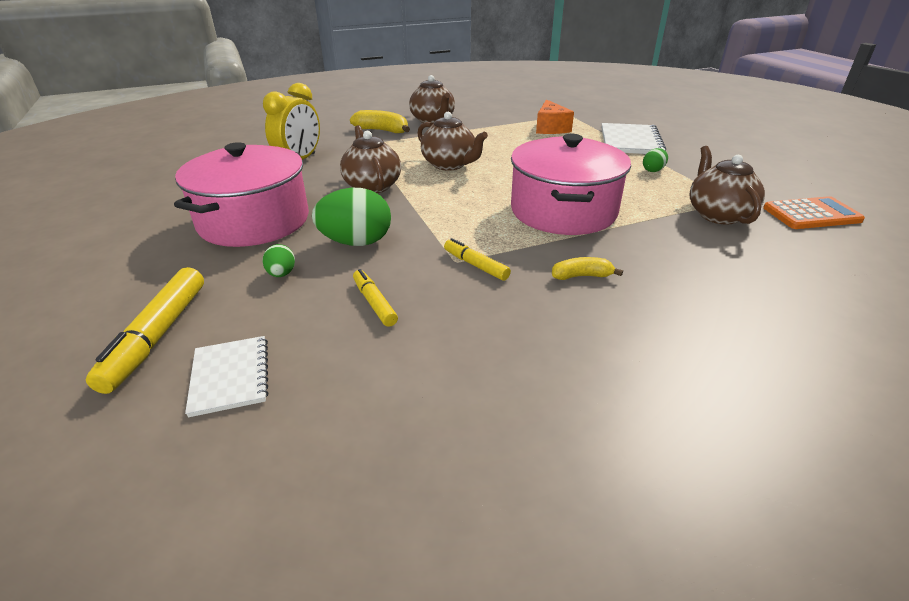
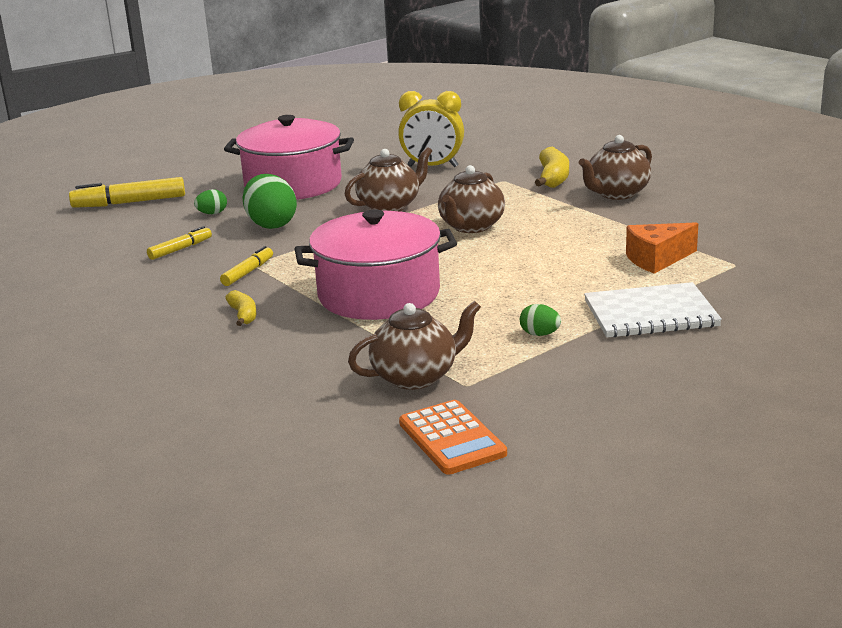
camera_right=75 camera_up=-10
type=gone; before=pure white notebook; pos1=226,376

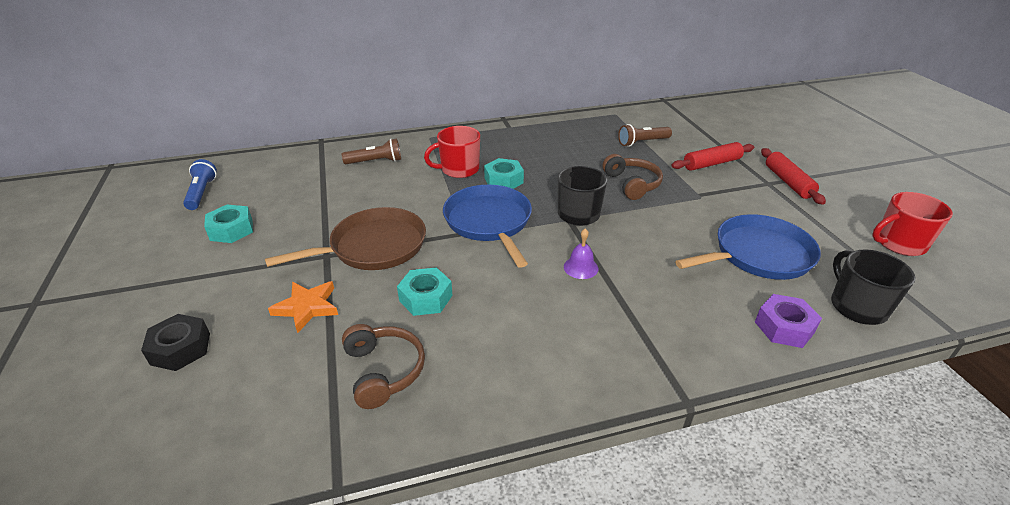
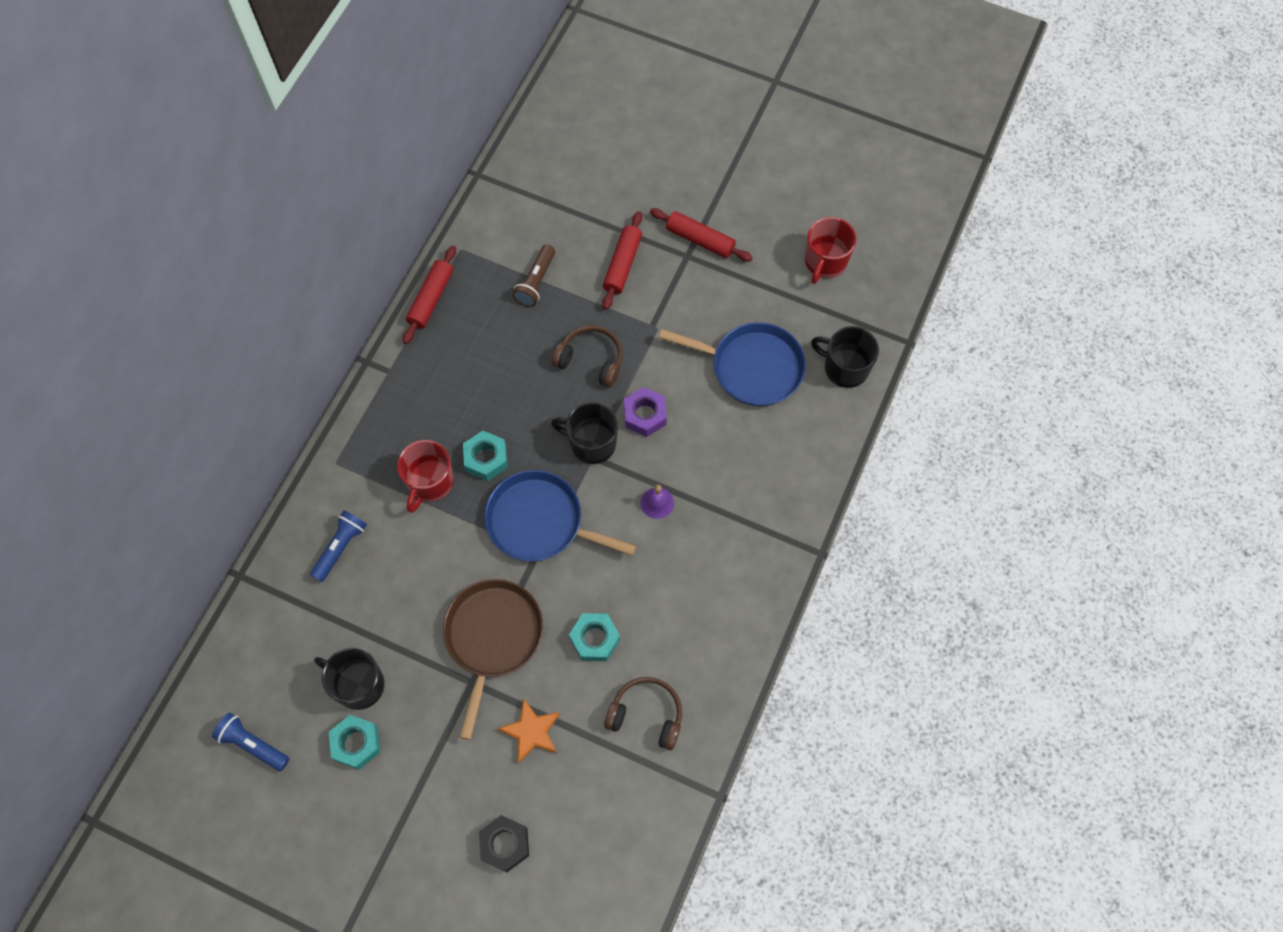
camera_right=-50 camera_up=30
type=new; after=black coffee mug; pos2=349,679
type=new; after=crimson pastry roller; pos2=429,295
type=shifted; before=violet nut; pos1=788,321; pos2=645,412
type=repainted; before=russet pocket torch; after=cobalt pocket torch; pos1=371,151; pos2=338,546
type=rotated; before=cobalt skillet; pos1=748,247; pos2=732,364; turn=90

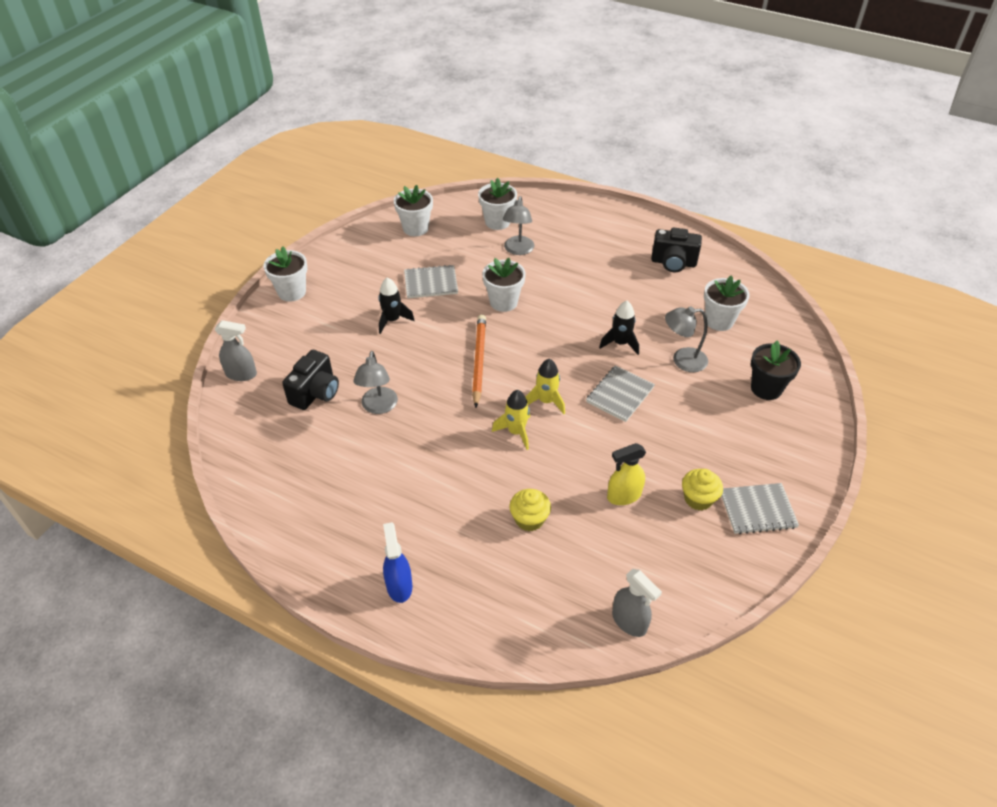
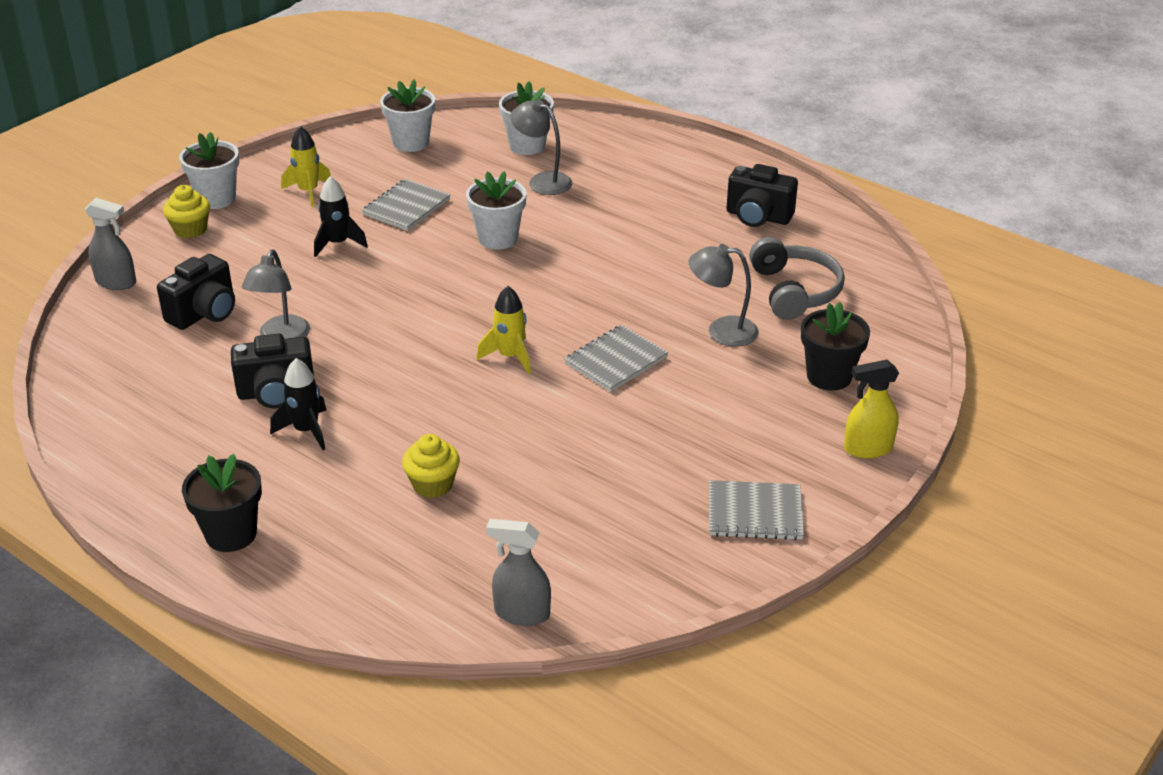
camera_right=10 camera_up=-10
type=gone; before=bright orange lead pencil; pos1=479,361
type=new; after=black camera; pos2=272,370
type=shifted; before=golden rocket; pos1=511,420; pos2=306,166
type=shifted; before=black rocket; pos1=619,328; pos2=298,404
type=shifted; before=golden spray bottle; pos1=626,474; pos2=871,409
type=shifted; before=golden fairy cake; pos1=702,490; pos2=186,211
type=swapped; before=cobalt spray bottle; after=black flower pot; pos1=397,562; pos2=222,503
type=swapped; before=pure white flower pot; after=ash-grey over-ear headphones; pos1=727,303; pos2=797,278
type=rotated; before=ash-grey notebook; pos1=431,281; pos2=406,205; turn=-60
type=rotated; before=ash-grey lamp; pos1=518,225; pos2=541,147; turn=105
type=rotated; before=ash-grey spray bottle; pos1=637,603; pos2=518,572; turn=135

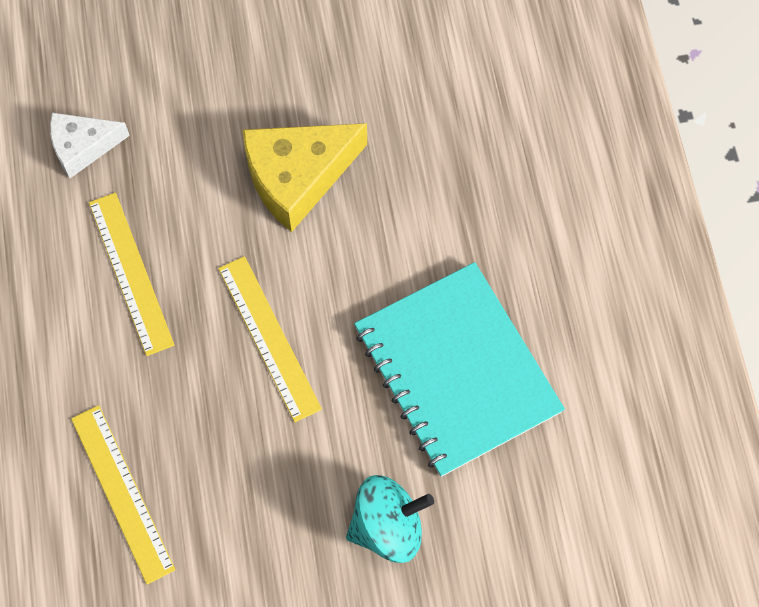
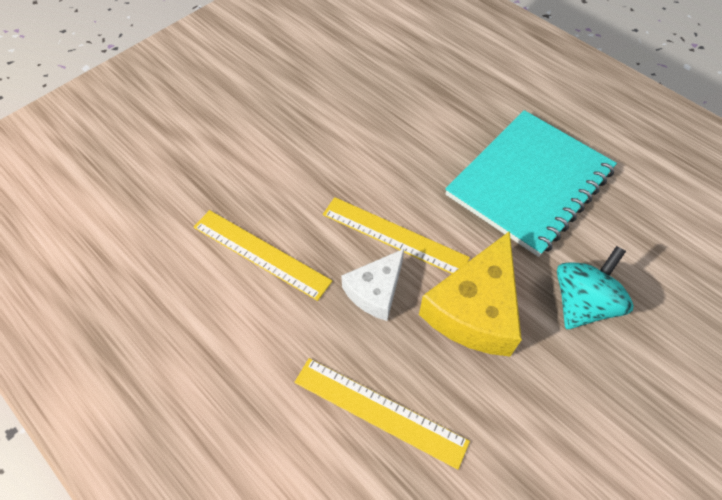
camera_right=-35 camera_up=-10
type=shifted; before=pure white cheese wedge; pos1=90,145; pos2=372,285
type=shifted; before=golden cheese wedge; pos1=305,177; pos2=470,294
type=rotated; before=teal notebook; pos1=459,369; pos2=531,183; turn=-75

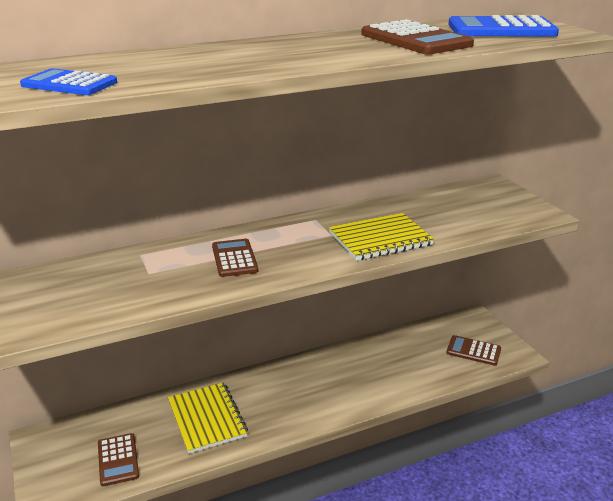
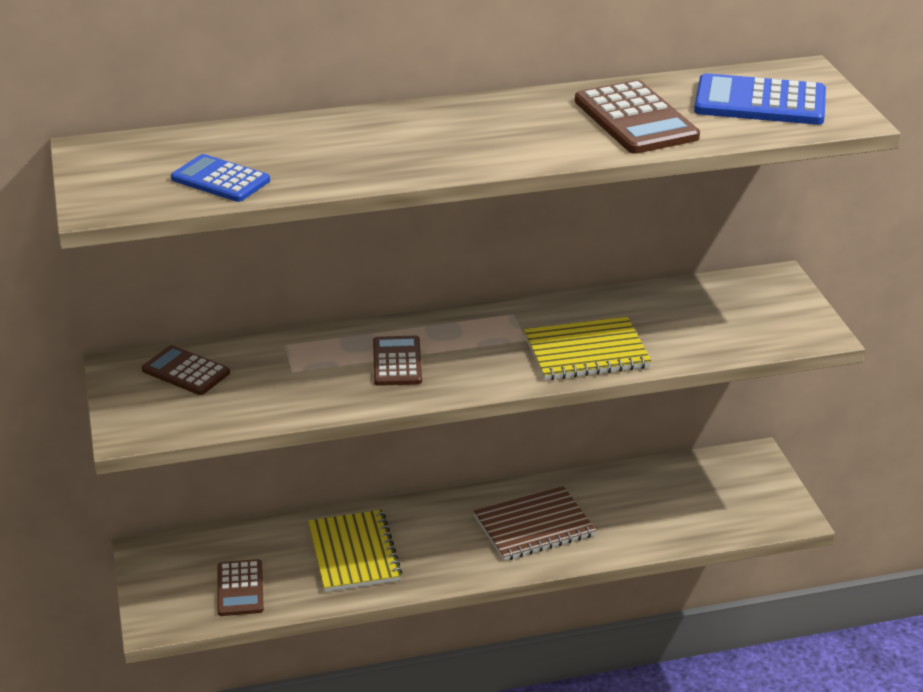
camera_right=10 camera_up=5
type=new; after=russet notebook; pos2=534,523
type=shifted; before=russet calculator; pos1=473,350; pos2=186,370

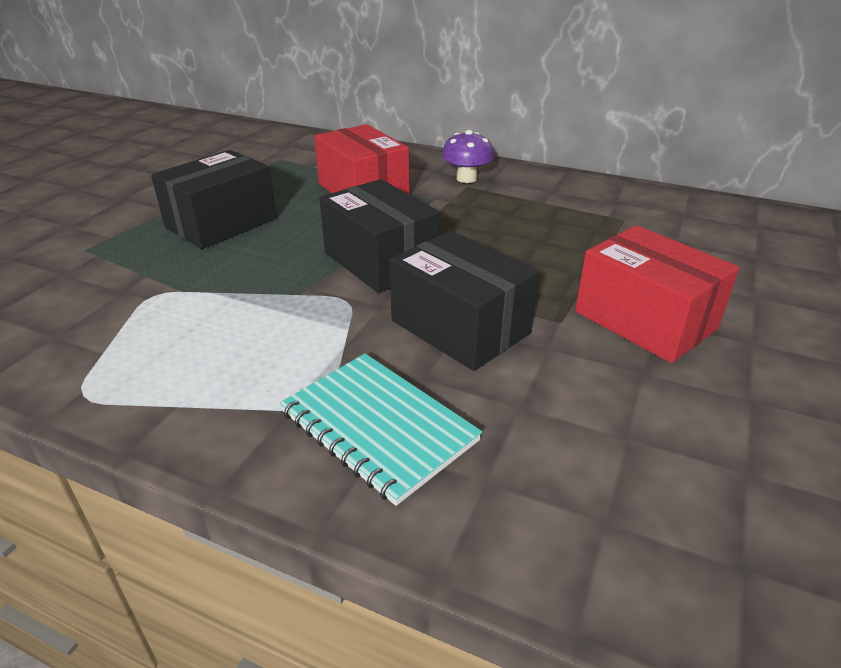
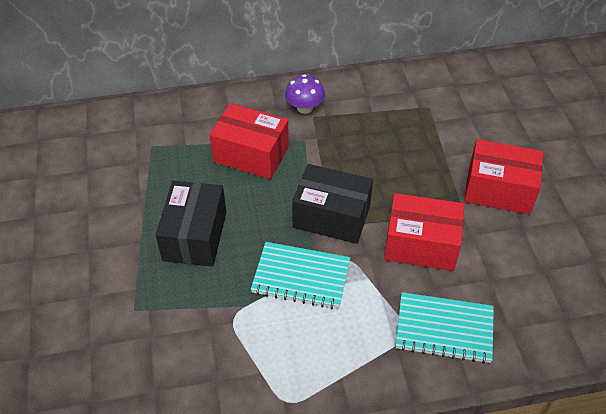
camera_right=-35 camera_up=15
type=new; after=teal notebook; pos2=300,275
type=repainted; before=black box; after=crimson box; pos1=464,301; pos2=424,232

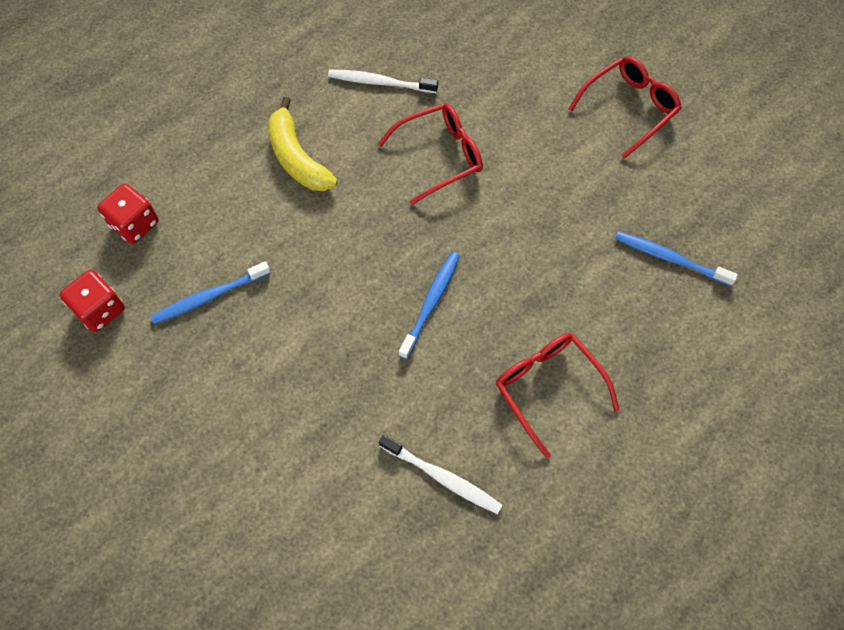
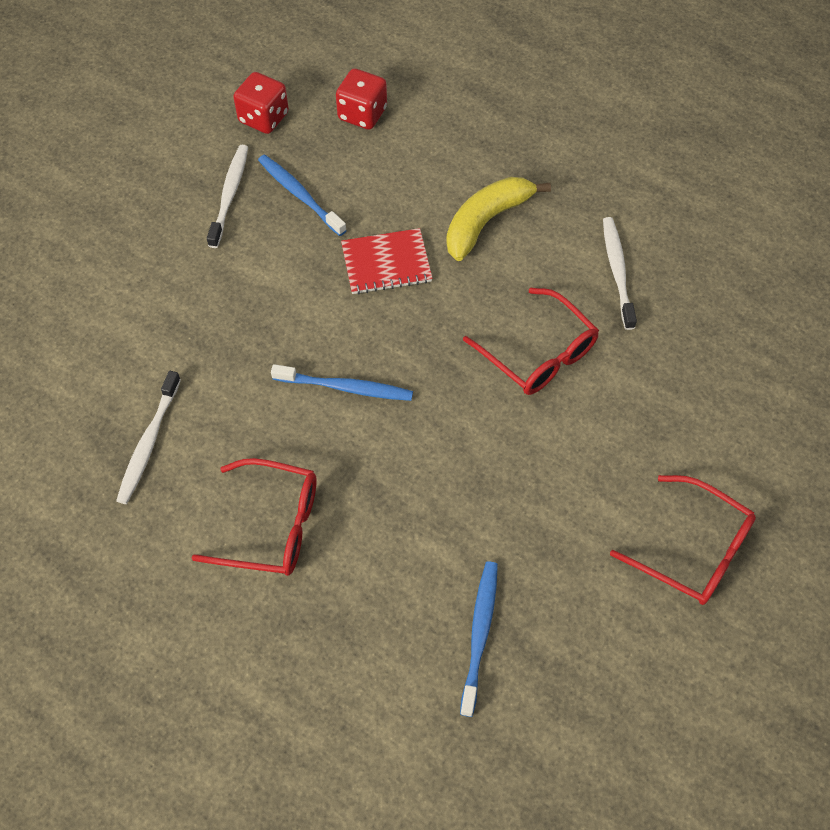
camera_right=75 camera_up=-5
type=new; after=pure white tooth brush; pos2=227,196
type=new; after=crimson notebook; pos2=387,261
type=rotated; before=crimson spectacles; pos1=558,395; pos2=254,517; turn=60

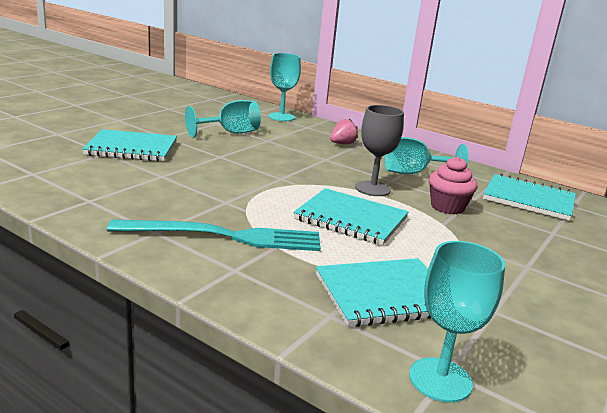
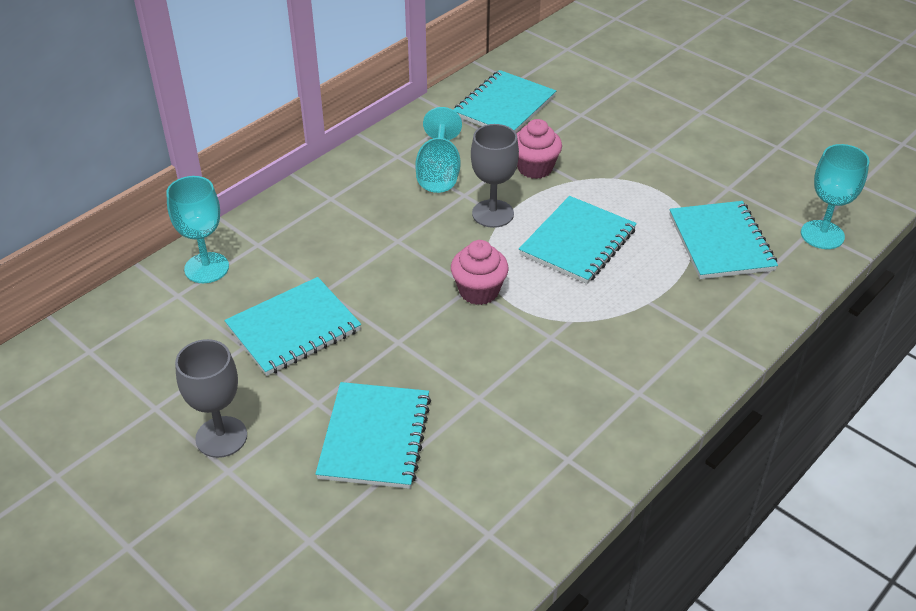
camera_right=-80 camera_up=20
type=gone; before=teal table fork; pos1=214,235
type=gone; before=pink toy strawberry; pos1=344,131
type=new; after=ash-grey wine glass; pos2=211,398
type=new; after=pink fairy cake; pos2=480,272
type=swapped; before=teal wine glass; after=teal notebook; pos1=223,119; pos2=292,326

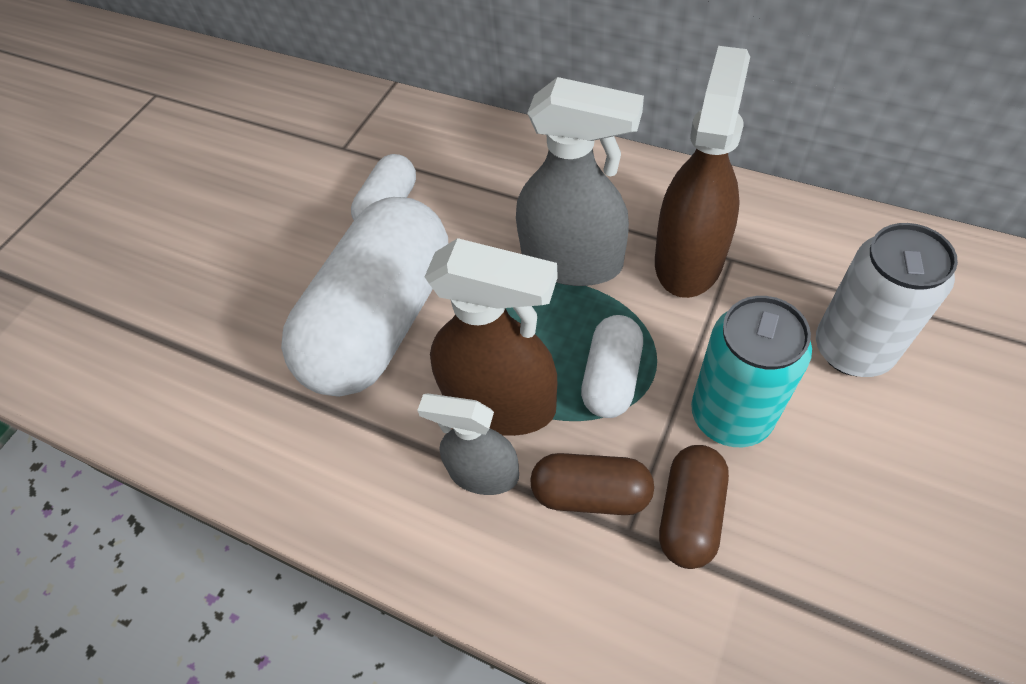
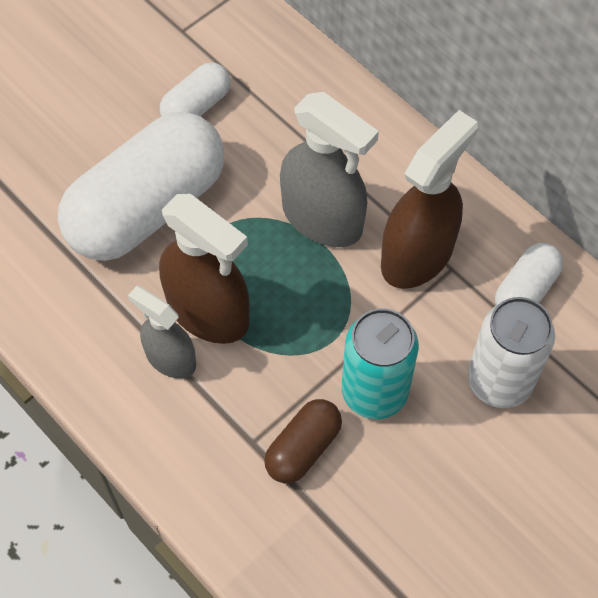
camera_right=15 camera_up=5
type=gone; before=russet pill shape; pos1=592,484
type=shifted; before=pure white pill shape; pos1=612,366; pos2=529,274

